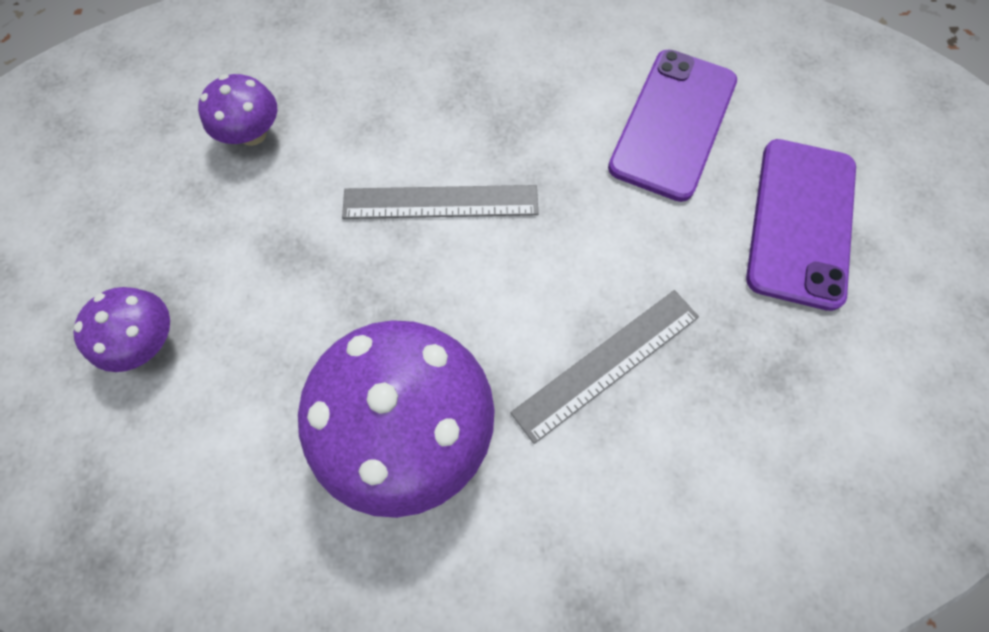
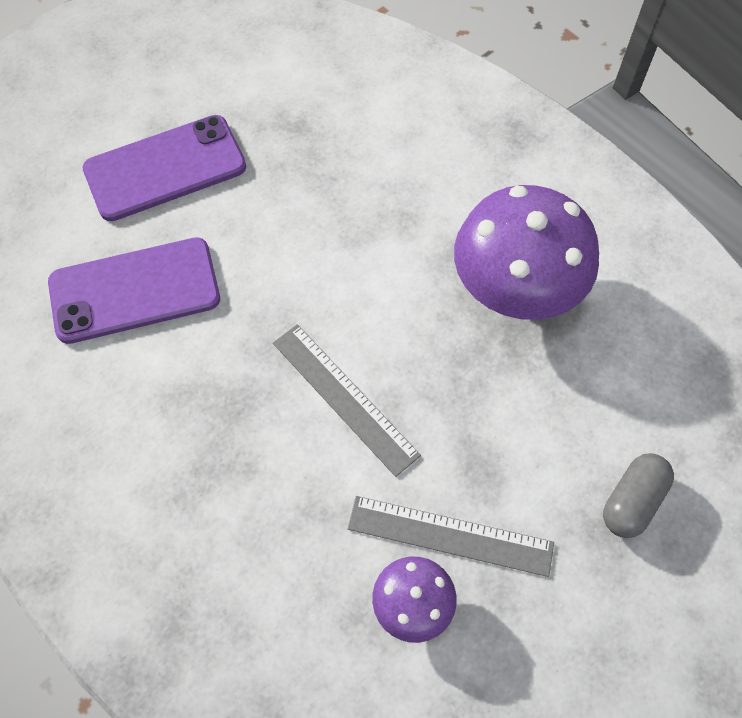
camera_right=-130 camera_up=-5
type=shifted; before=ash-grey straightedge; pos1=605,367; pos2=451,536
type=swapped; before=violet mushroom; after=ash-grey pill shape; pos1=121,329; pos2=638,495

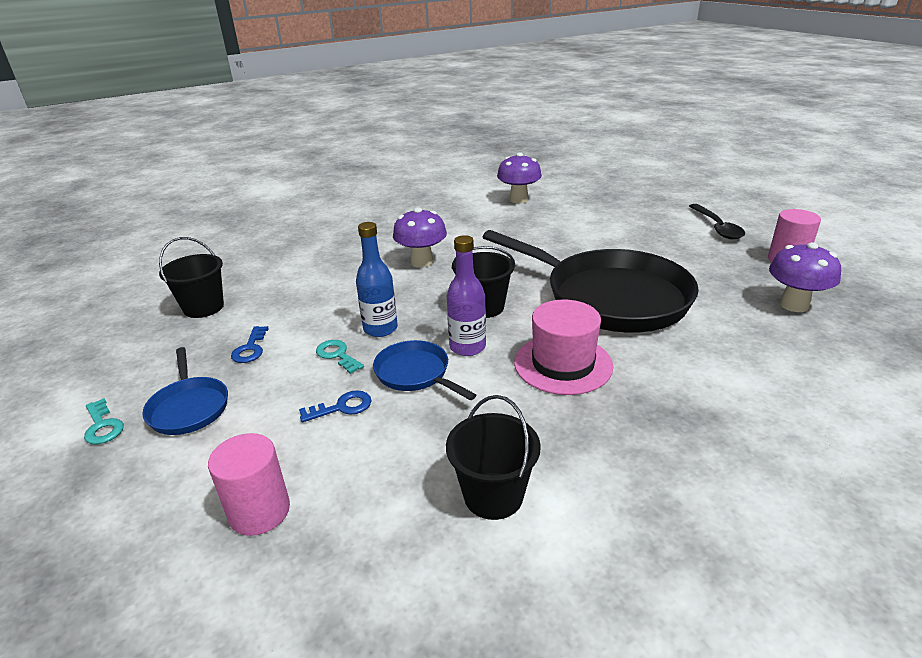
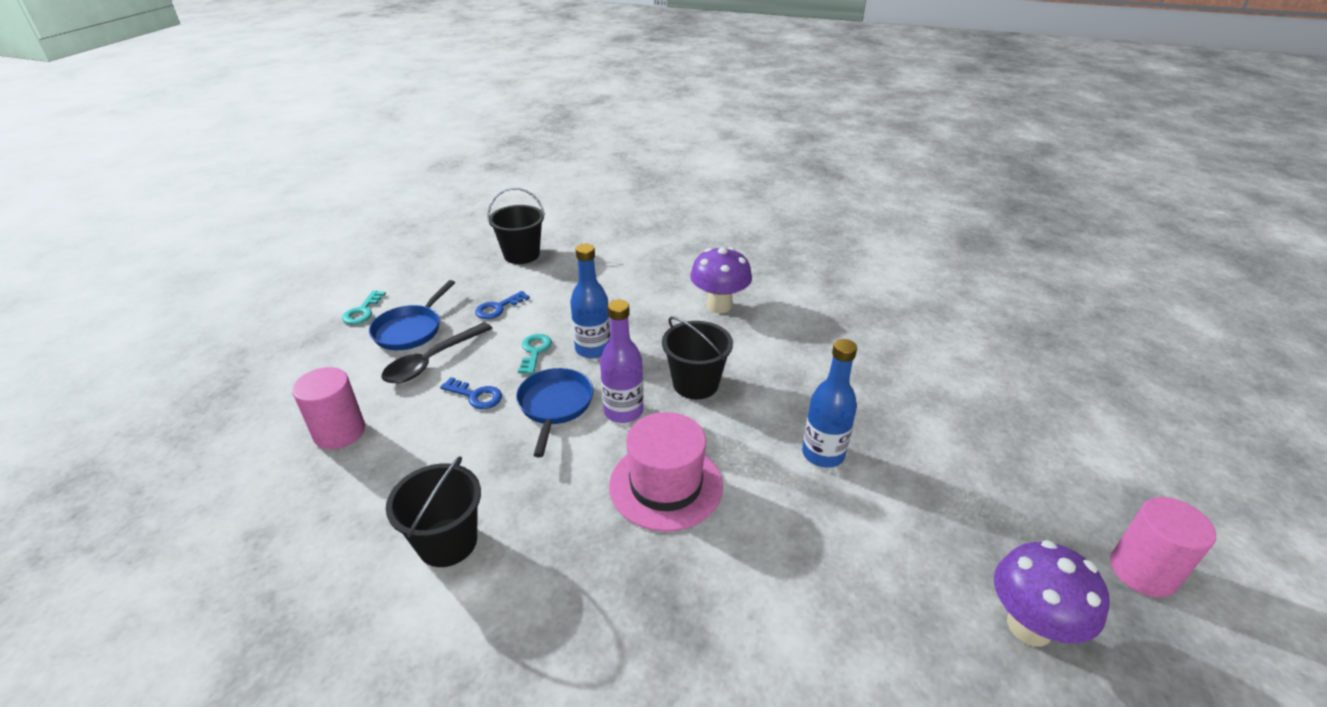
camera_right=45 camera_up=5
type=gone; before=violet mushroom; pos1=519,178
type=shifted; before=black tablespoon; pos1=717,221; pos2=437,352
type=swapped; before=black skillet; after=cobalt bottle; pos1=591,281; pos2=829,403

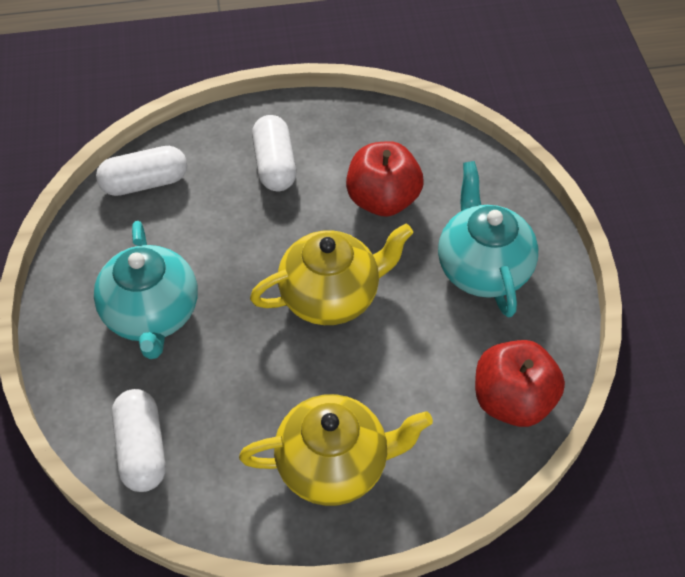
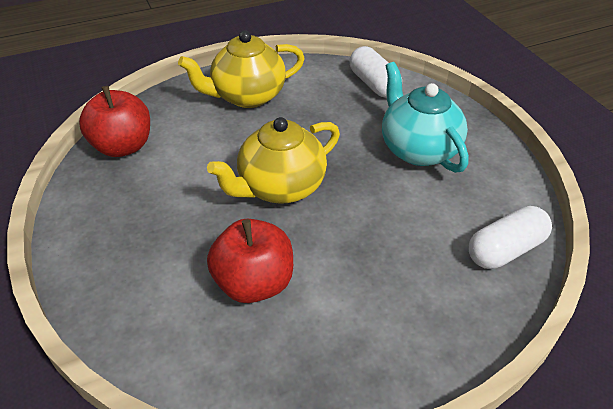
camera_right=165 camera_up=-10
type=gone; before=pure white pill shape; pos1=274,153
type=gone; before=teal tea pot; pos1=488,239

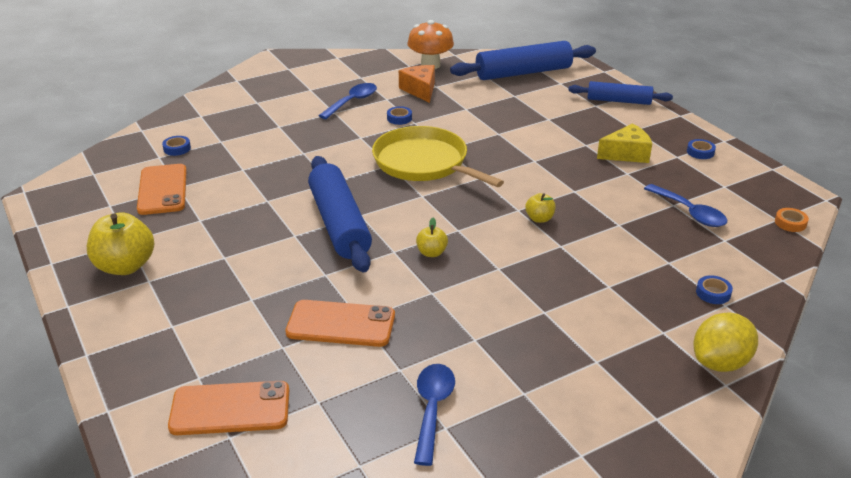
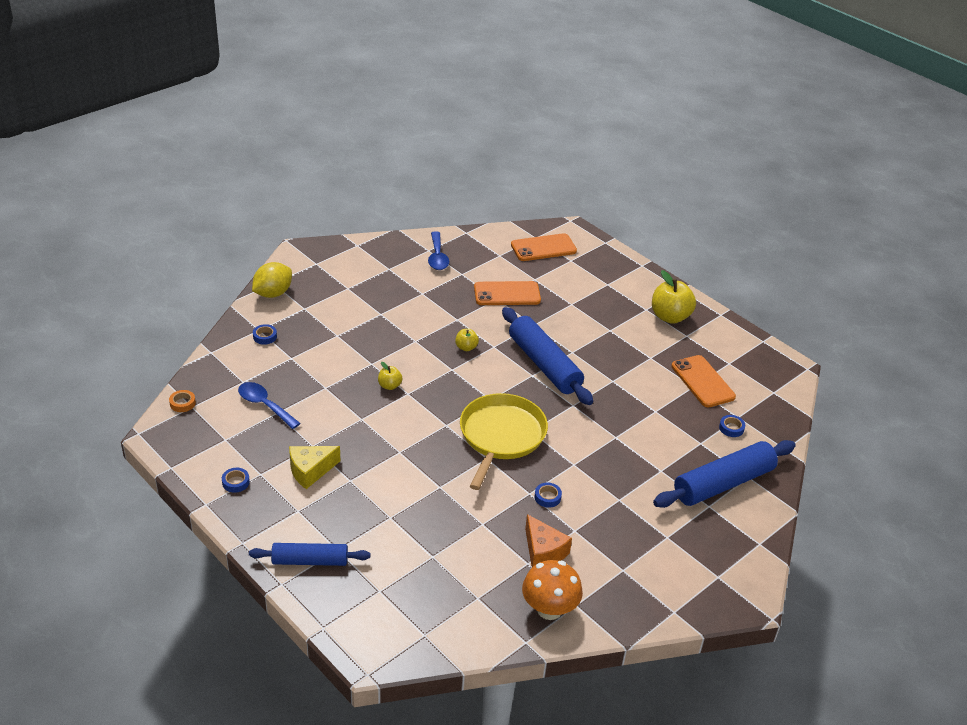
camera_right=165 camera_up=5
type=gone; before=cobalt tablespoon; pos1=347,101
type=shifted; before=cobalt pastry roller; pos1=523,60; pos2=724,474
type=rotated; before=golden skillet; pos1=438,156; pos2=504,441; turn=-105

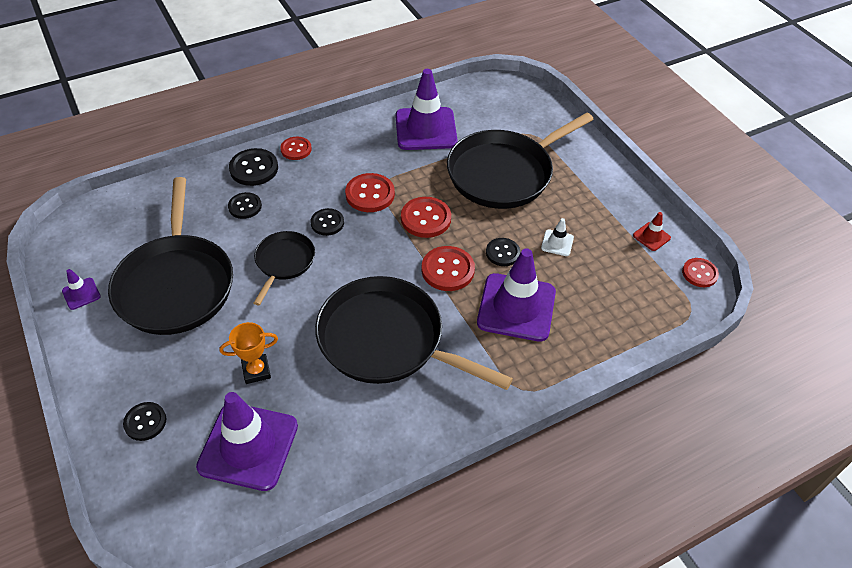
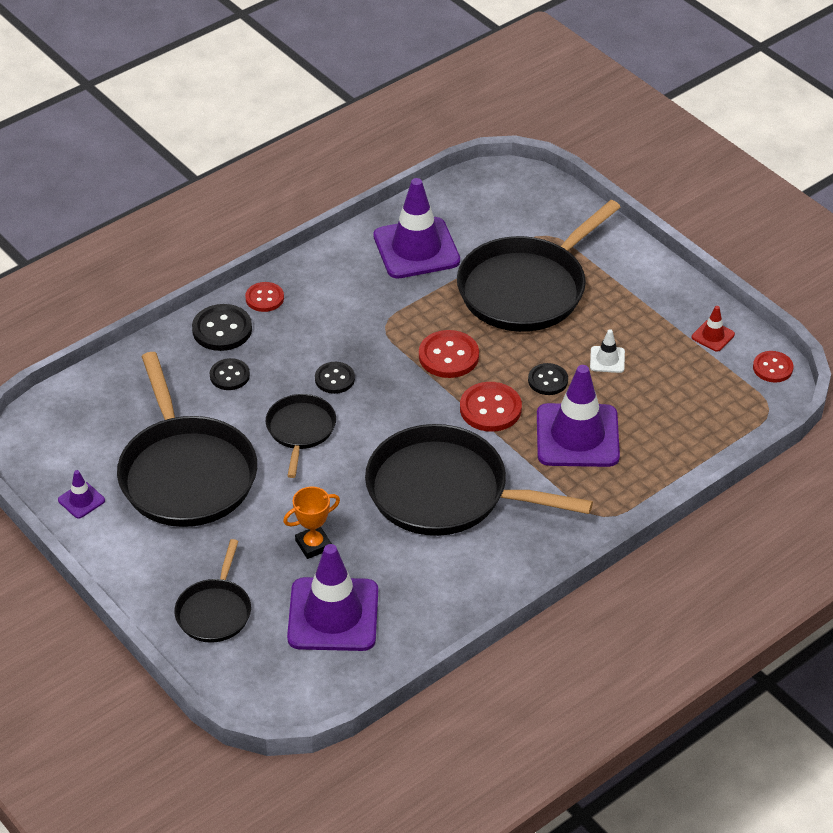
camera_right=-10 camera_up=-5
type=gone; before=crimson shirt button; pos1=370,192
type=swapped; before=black shirt button; after=black skillet; pos1=144,421; pos2=212,591

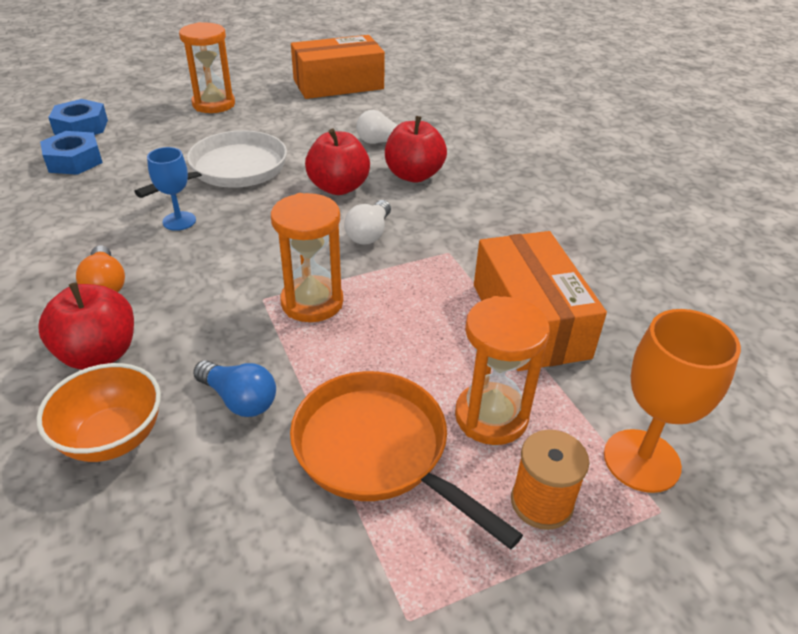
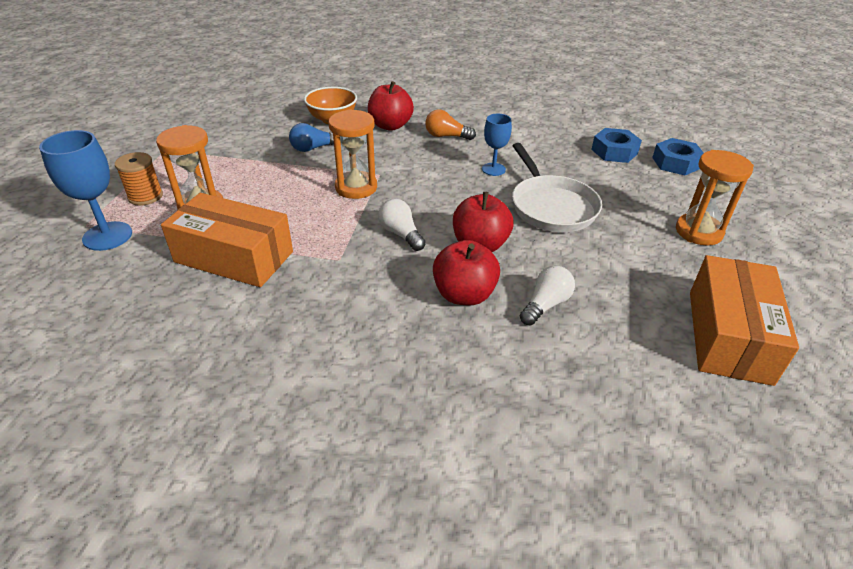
camera_right=125 camera_up=0
type=gone; before=bright orange skillet; pos1=406,460
type=repainted; before=bright orange wine glass; after=cobalt wine glass; pos1=672,401; pos2=85,190

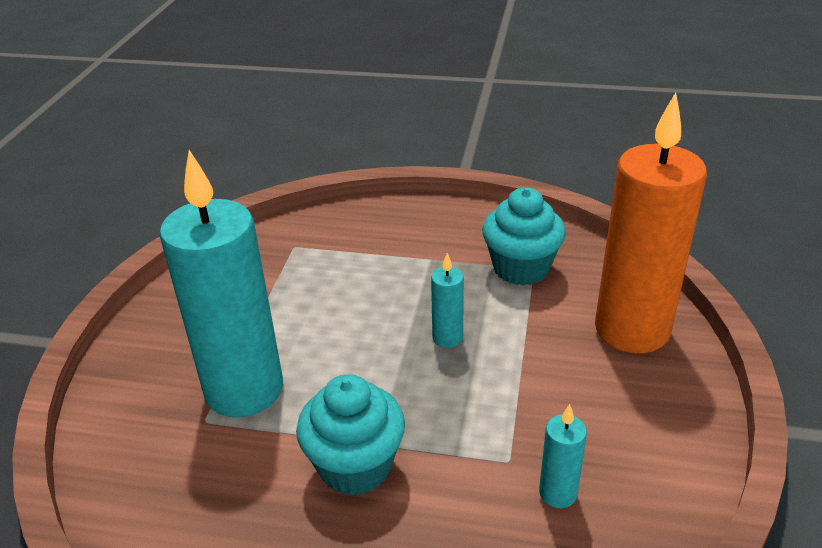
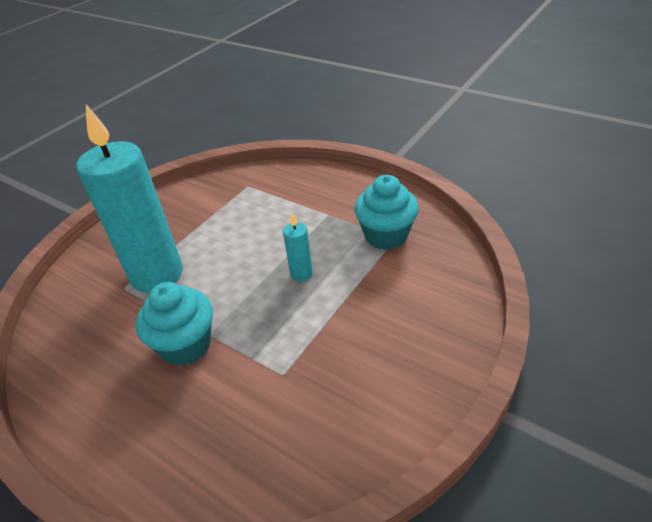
camera_right=25 camera_up=5
type=gone; before=teal candle; pos1=563,456
type=gone; before=bright orange candle; pos1=651,223

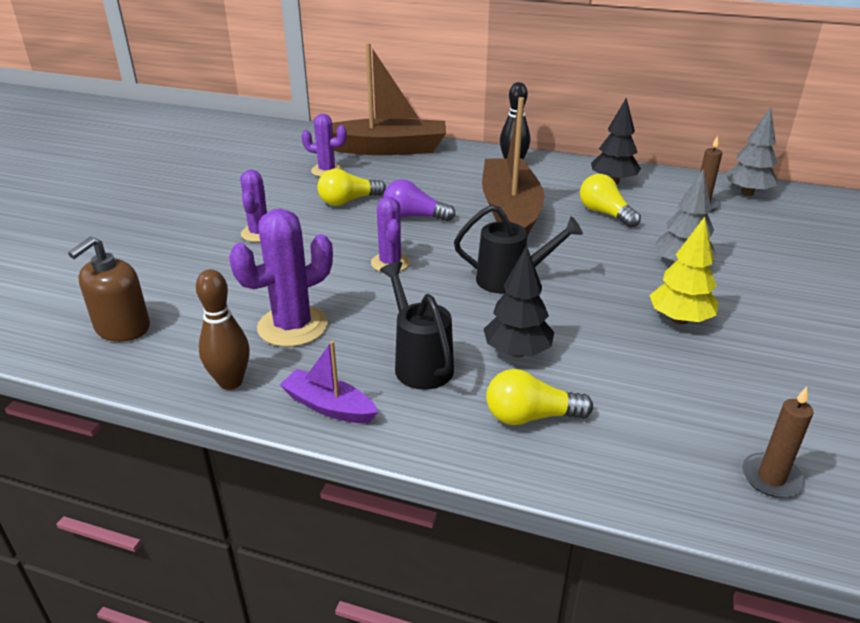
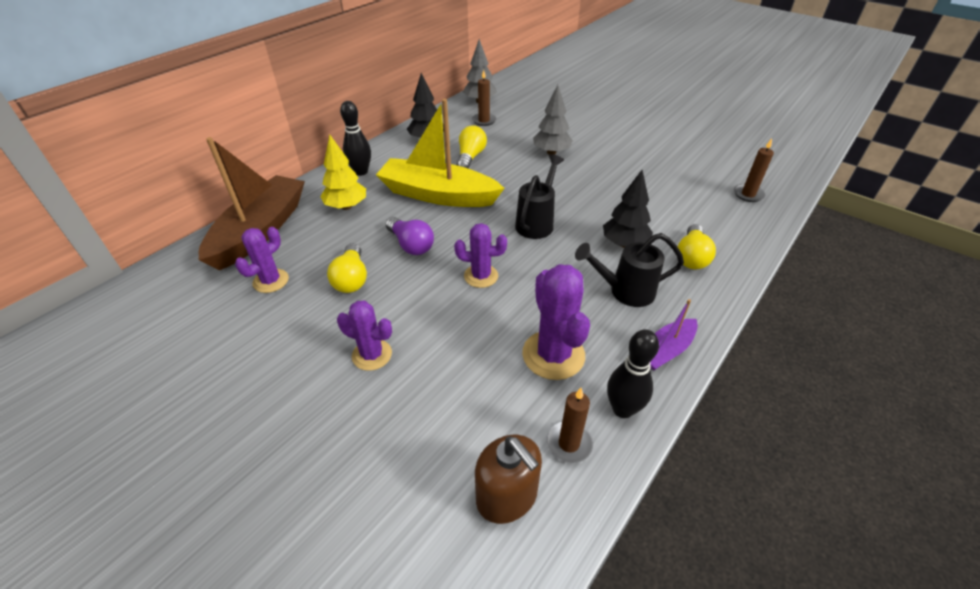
camera_right=-70 camera_up=10
type=new; after=russet candle; pos2=569,425
type=shifted; before=golden toy tree; pos1=683,271; pos2=343,172
type=repainted; before=russet skittle; after=black skittle; pos1=223,329; pos2=633,373
type=repainted; before=russet toy boat; after=golden toy boat; pos1=513,166; pos2=440,153
type=rotated; before=violet lightbulb; pos1=419,200; pos2=410,236; turn=-75
type=rotated; before=golden lightbulb; pos1=610,201; pos2=472,147; turn=120

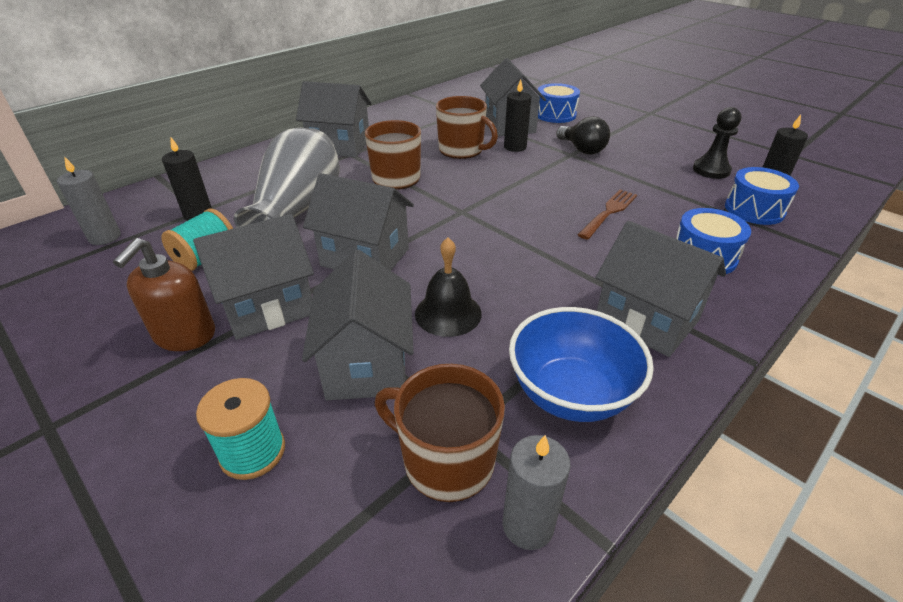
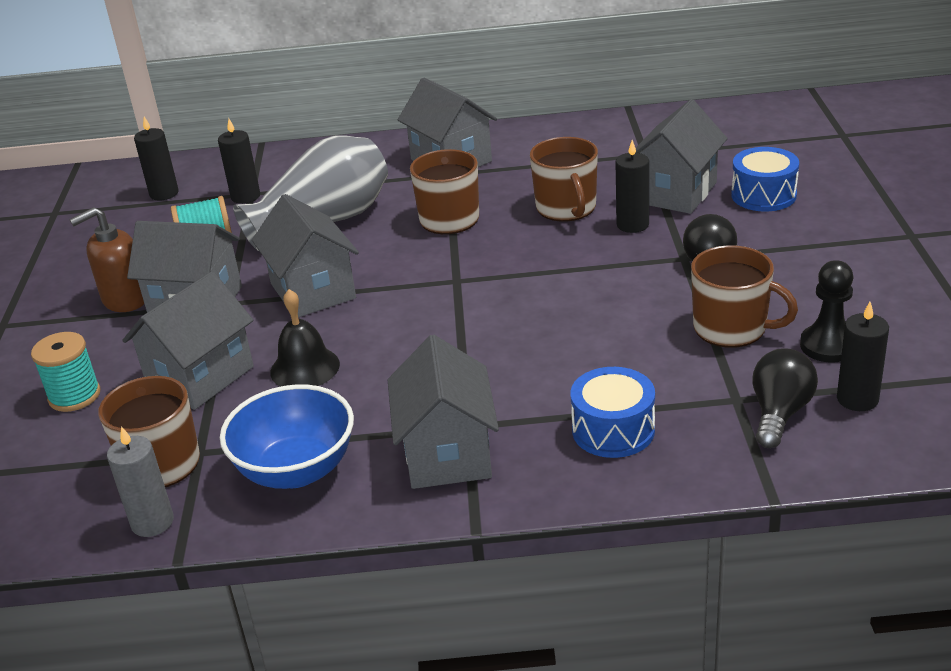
camera_right=45 camera_up=-5
type=gone; before=russet table fork; pos1=607,215
type=new; after=russet coffee mug; pos2=744,296
type=swapped; before=cobalt toy drum; after=black lightbulb; pos1=762,196; pos2=785,398
type=repainted; before=ash-grey candle; after=black candle; pos1=89,200; pos2=156,159

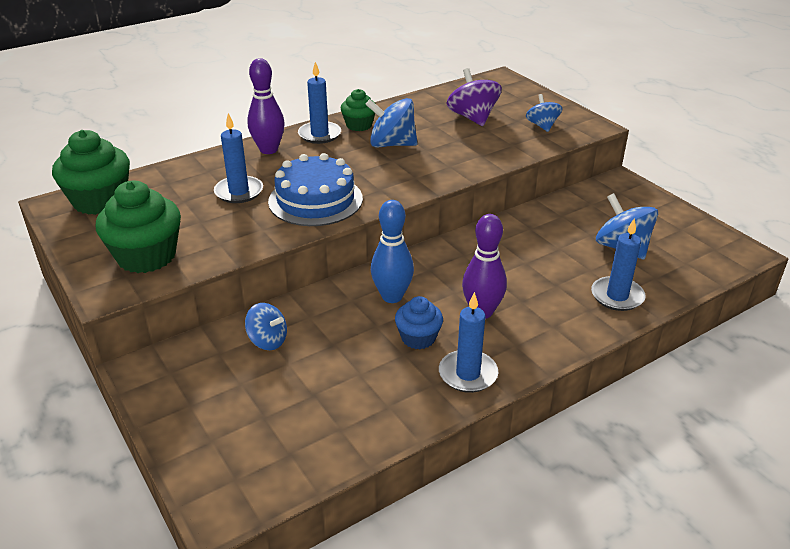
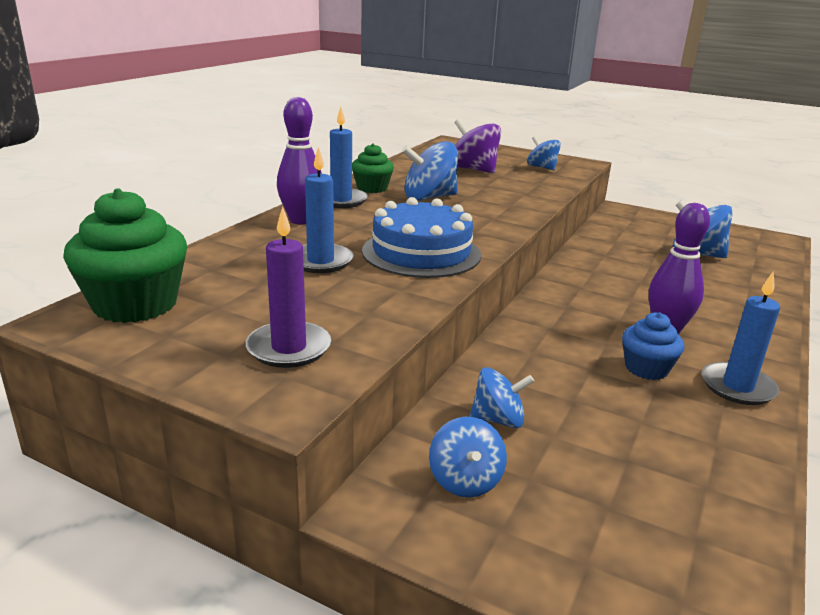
camera_right=-30 camera_up=-10
type=gone; before=cobalt skittle; pos1=392,251
type=gone; before=cobalt candle; pos1=618,264
type=new; after=cobalt toy top; pos2=468,457
type=swapped; before=emerald fairy cake; after=violet candle; pos1=138,227; pos2=288,287

